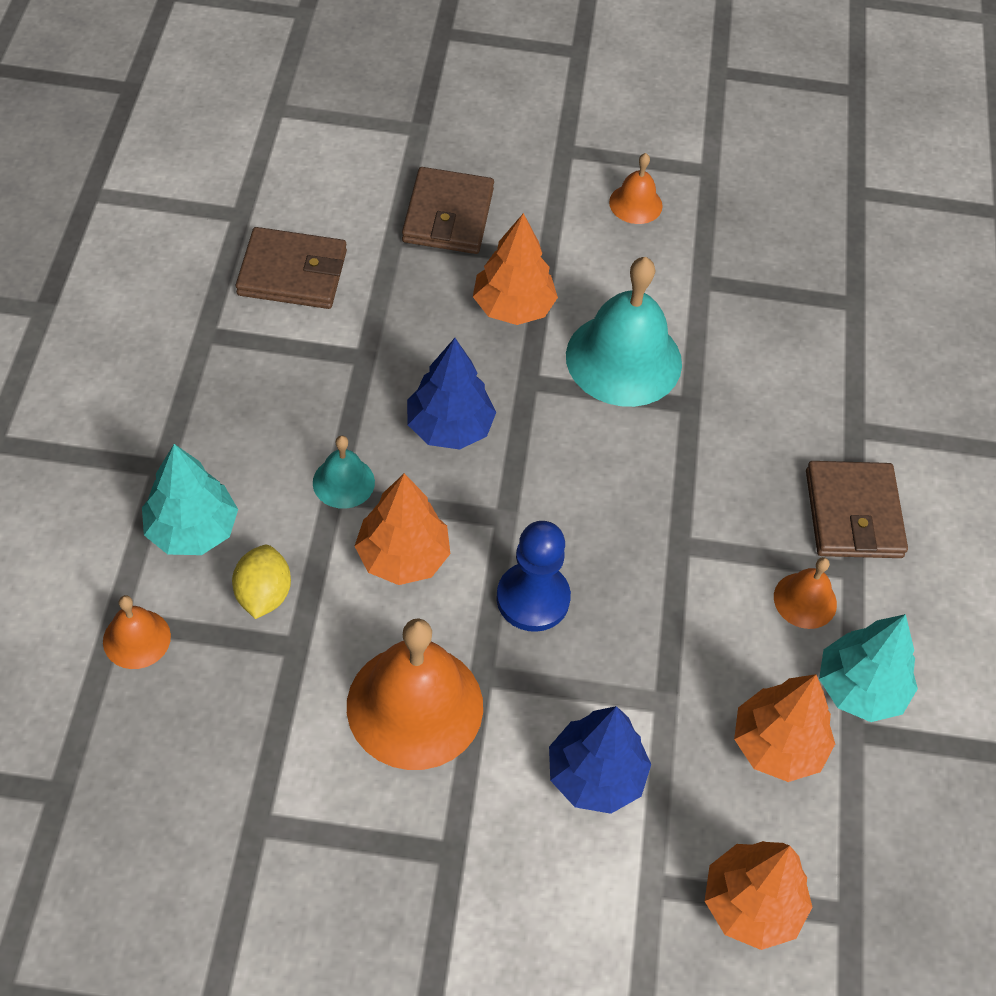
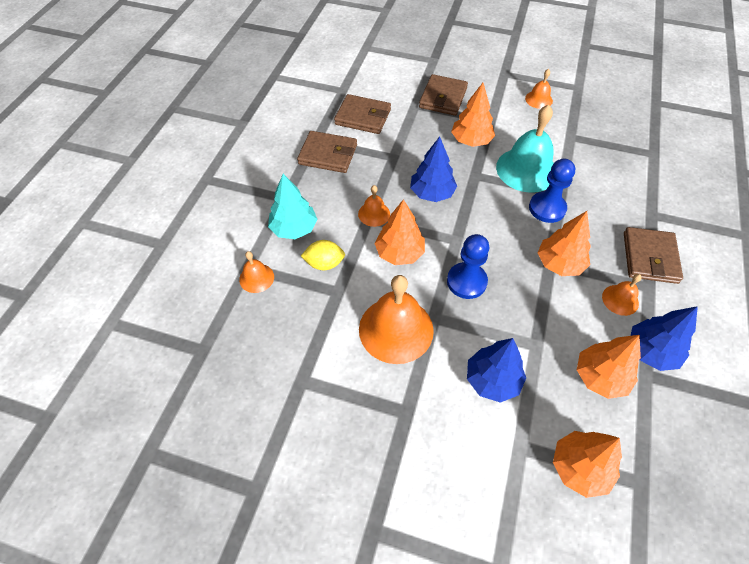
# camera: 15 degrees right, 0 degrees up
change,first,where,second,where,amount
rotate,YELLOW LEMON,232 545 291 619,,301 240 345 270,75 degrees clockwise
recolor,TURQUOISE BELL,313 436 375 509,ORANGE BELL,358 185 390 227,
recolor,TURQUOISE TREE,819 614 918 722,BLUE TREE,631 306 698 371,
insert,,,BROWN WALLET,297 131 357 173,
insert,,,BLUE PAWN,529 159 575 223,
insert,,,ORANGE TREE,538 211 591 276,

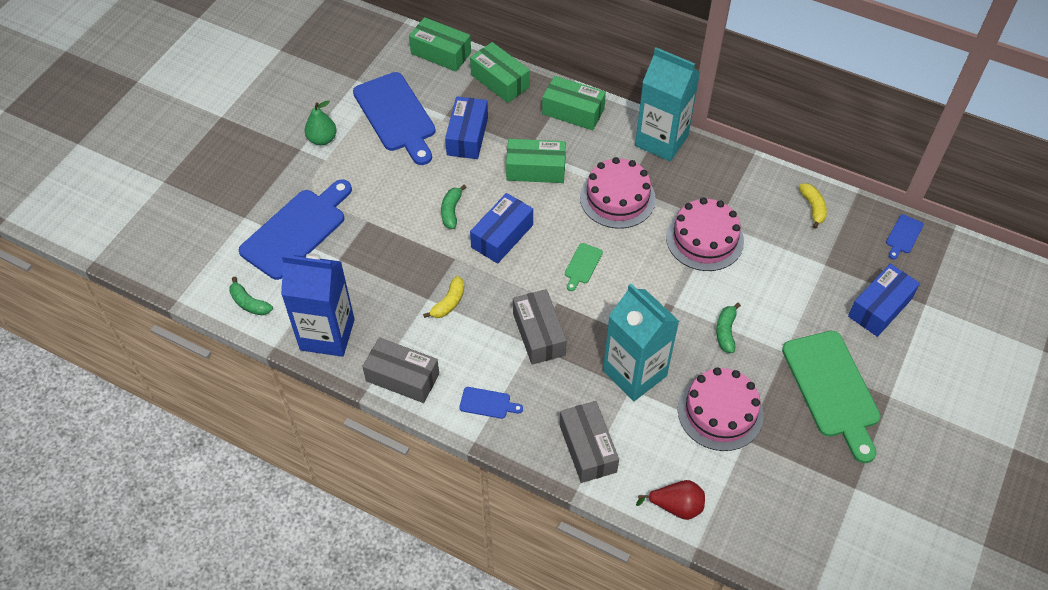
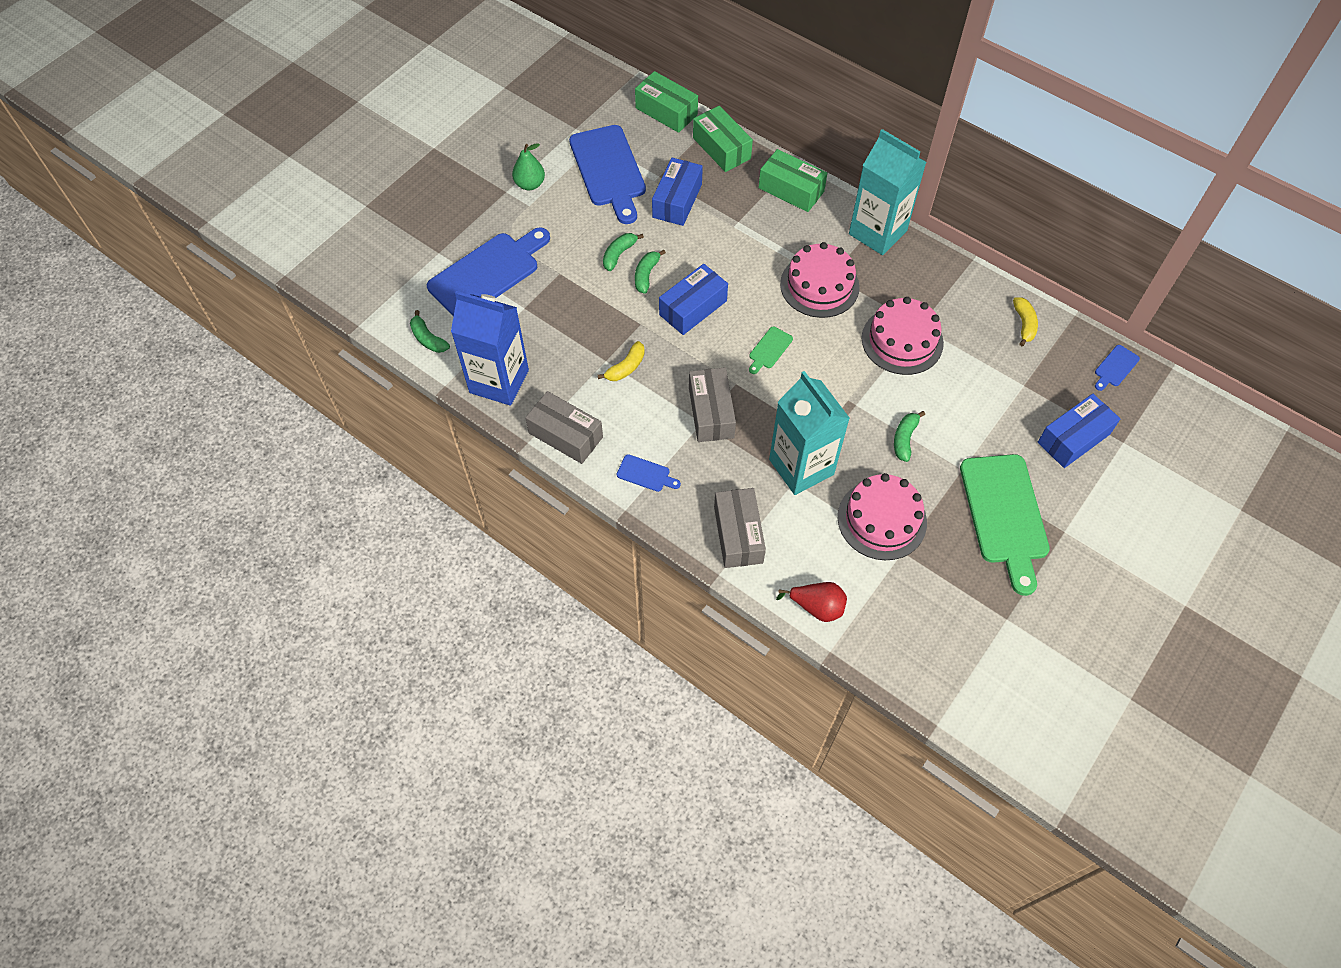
# camera: 10 degrees right, 5 degrees up
change,first,where,second,where,amount
delete,GREEN BOX,506 139 566 183,,,
insert,,,GREEN BANANA,603 233 644 271,

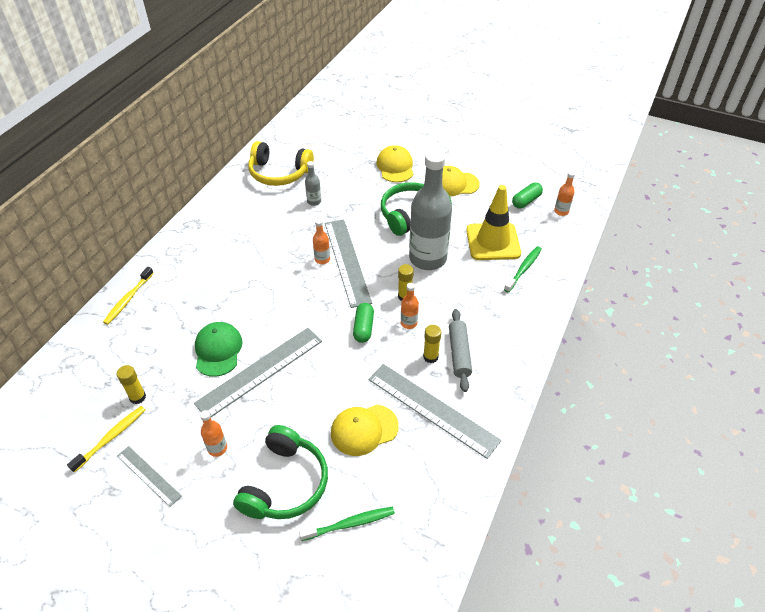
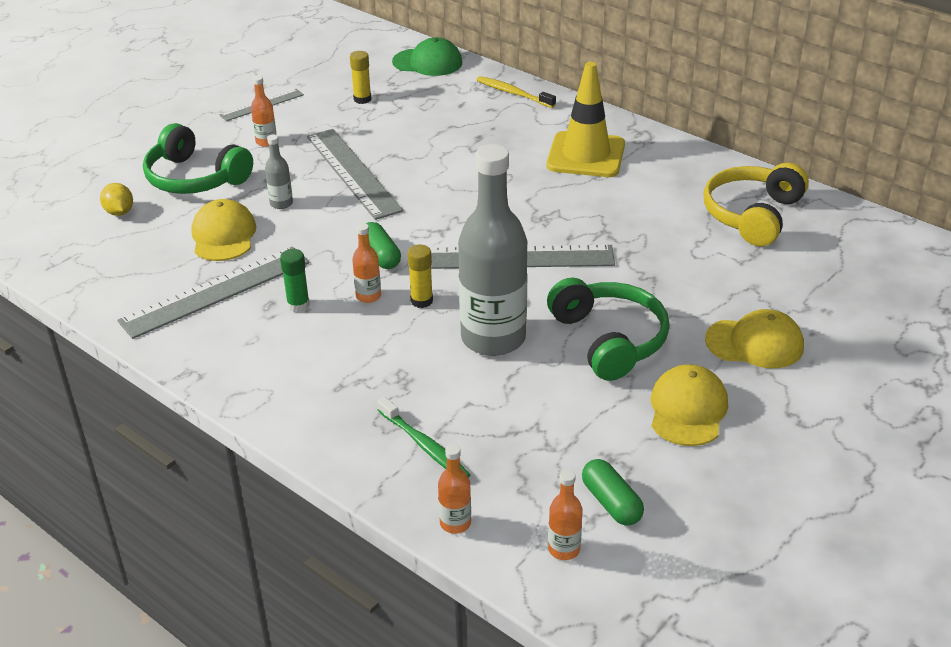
# camera: 105 degrees right, 10 degrees down
change,first,where,second,where,amount
delete,YELLOW TOOTHBRUSH,67 406 145 473,,,
move,GREEN CAP,195 322 242 377,,392 37 462 76,
replace,GREEN TOOTHBRUSH,299 507 395 541,YELLOW LEMON,100 183 133 216,
move,GREY BOTTLE,305 161 321 206,,265 134 293 209,
move,ORANGE BOTTLE,313 219 330 264,,438 444 471 534,
rotate,GREEN CAPSULE,353 303 374 343,,366 222 401 269,45 degrees clockwise
recolor,YELLOW GLUE STICK,423 325 441 363,GREEN GLUE STICK,280 249 310 312,
delete,GREY ROLLING PIN,449 309 472 392,,,
move,YELLOW TRAFFIC CONE,466 185 521 260,,547 62 625 177,

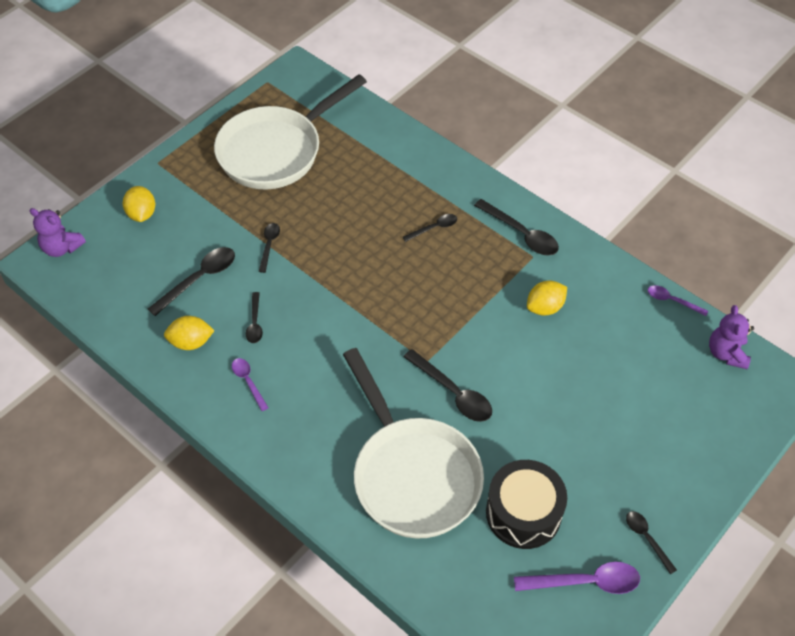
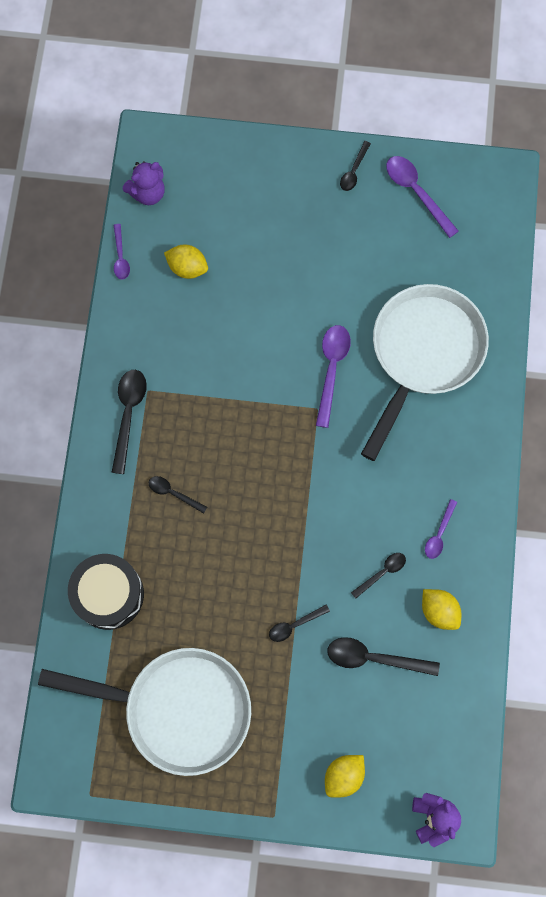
# camera: 125 degrees left, 20 degrees up
change,first,where,second,where,amount
recolor,BLACK SPOON,404 349 492 422,PURPLE SPOON,316 325 351 428,
move,BLACK DRUM,486 460 567 549,,68 554 144 630,
move,YELLOW LEMON,527 281 567 316,,164 245 208 279,

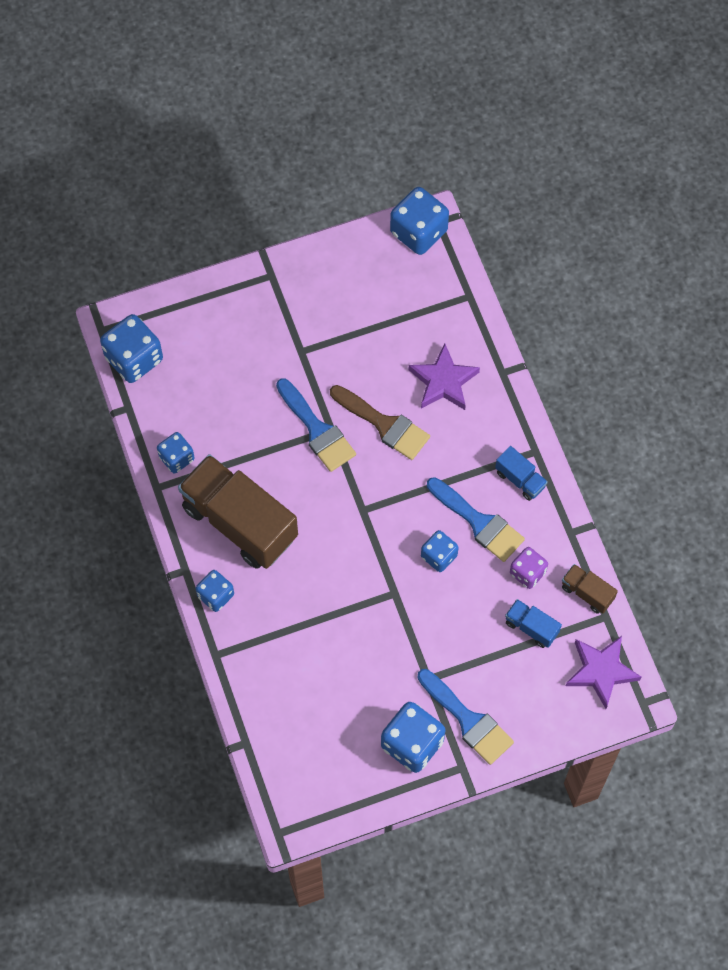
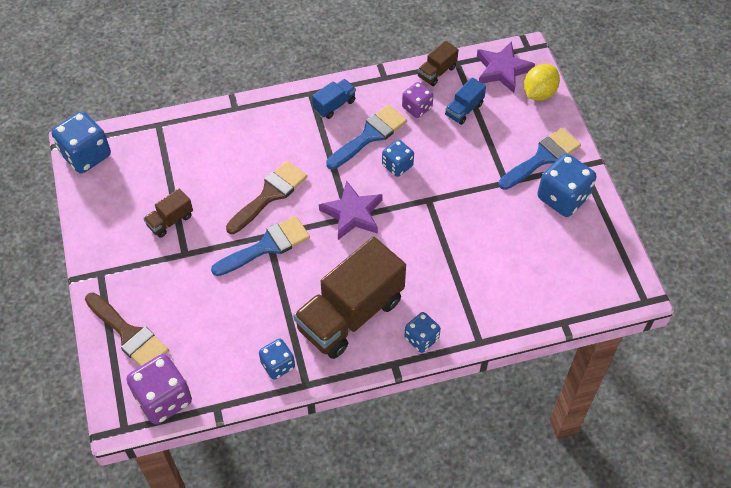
# camera: 85 degrees left, 10 degrees down
change,first,where,second,where,amount
recolor,BLUE DICE,100 314 163 383,PURPLE DICE,127 354 192 424,
move,PURPLE STAR,409 344 480 410,,319 180 383 240,
insert,,,BROWN BRUSH,85 292 169 366,
insert,,,BROWN TRUCK,143 188 193 238,
insert,,,YELLOW LEMON,524 64 560 101,

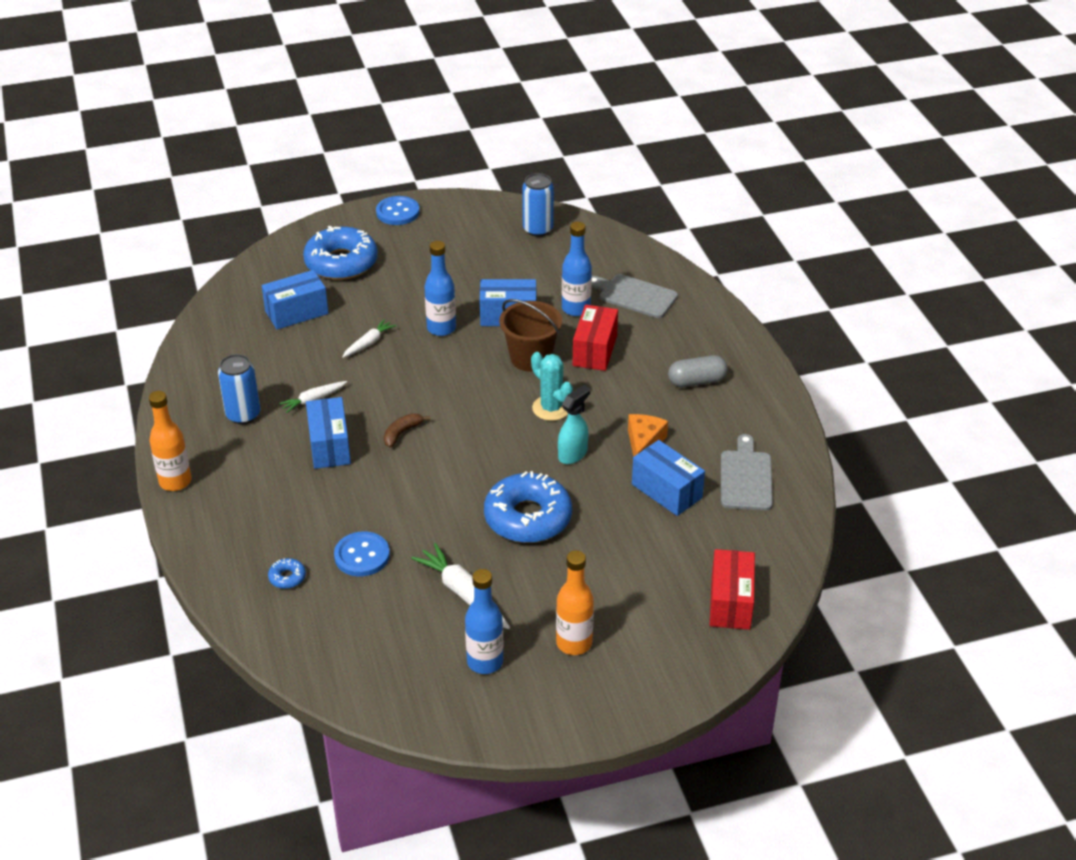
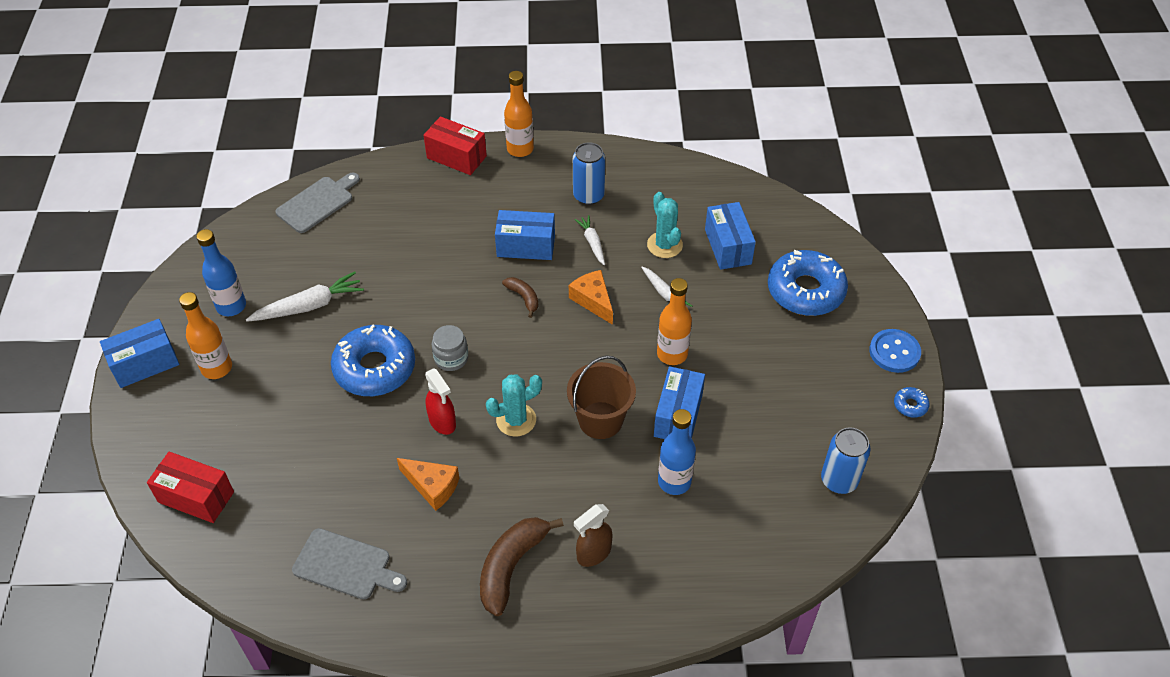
# camera: 105 degrees right, 10 degrees up
change,first,where,second,where,amount
move,BLUE DONUT,268 558 306 589,,894 387 930 418,
delete,BLUE BUTTON,334 532 390 576,,,
recolor,BLUE BOTTLE,424 241 456 336,ORANGE BOTTLE,657 278 692 365,
recolor,TURQUOISE SPRAY BOTTLE,558 385 590 464,RED SPRAY BOTTLE,425 368 456 435,
move,RED BOX,573 305 618 371,,424 116 487 175,
move,GREY CUTTING BOARD,592 274 678 318,,275 172 360 233,
move,BLUE BOX,632 440 705 516,,100 319 179 388,
replace,GREY CAPSULE,668 355 728 387,BROWN BANANA,480 517 564 616,
insert,,,GREY JAR,432 325 468 371,
insert,,,ORANGE CHEESE,569 270 613 325,
insert,,,BROWN SPRAY BOTTLE,574 504 613 567,
insert,,,TURQUOISE CACTUS,647 192 683 258,

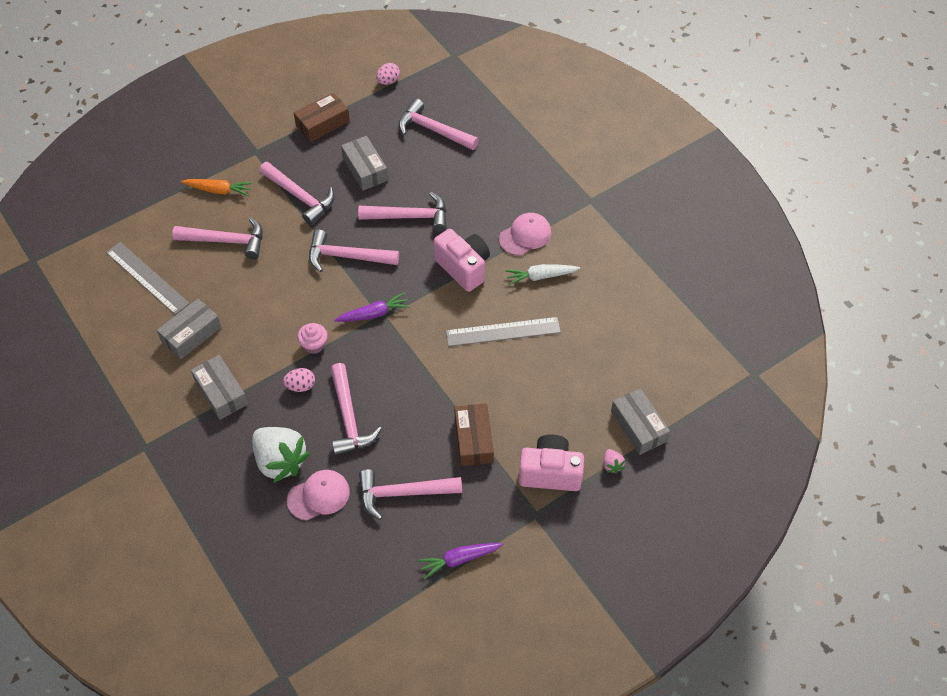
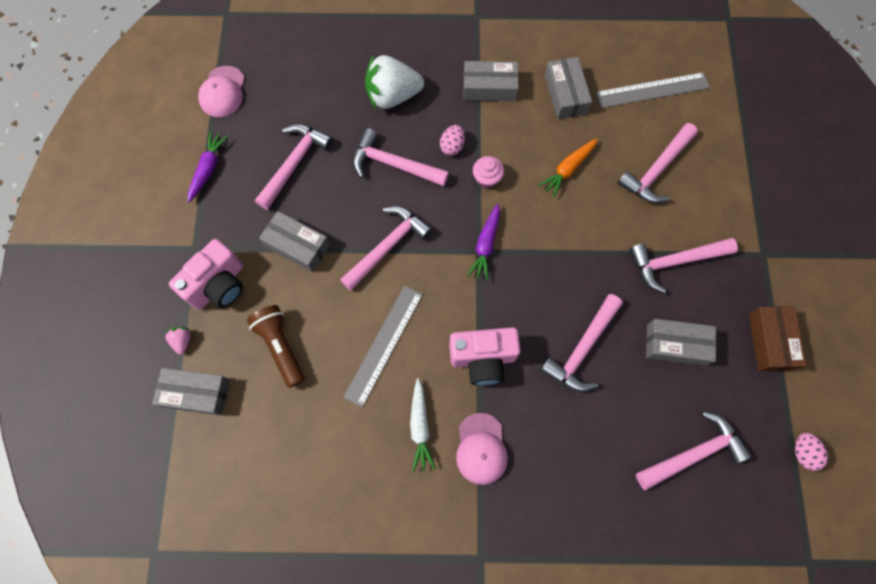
# camera: 125 degrees right, 15 degrees up
change,first,where,second,where,amount
move,ORANGE CARROT,181 179 252 196,,538 138 597 198,
move,PINK CAP,287 470 350 521,,198 66 245 117,
move,PINK HAMMER,309 230 399 272,,340 206 433 291,
recolor,BROWN BOX,454 403 494 466,GREY BOX,259 211 330 272,
rotate,WHITE CARROT,505 264 580 285,,410 378 436 472,150 degrees clockwise
rotate,PINK STRAWBERRY,603 449 625 474,,165 327 191 354,60 degrees clockwise
insert,,,BROWN FLASHLIGHT,247 305 305 388,

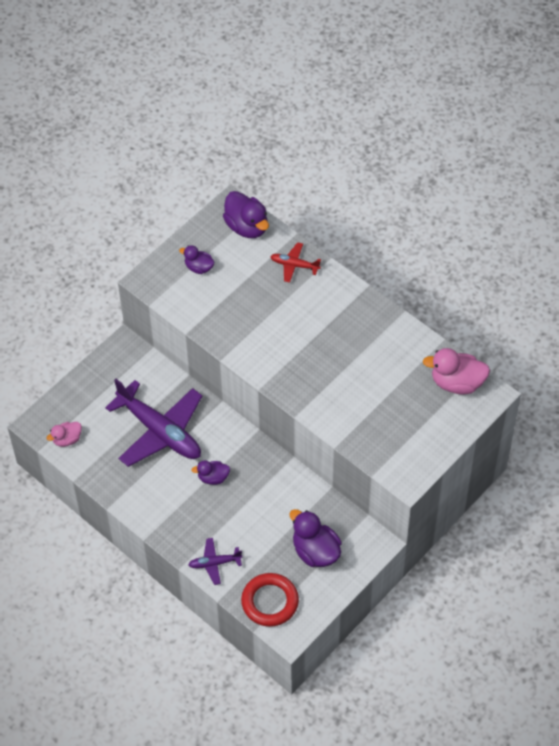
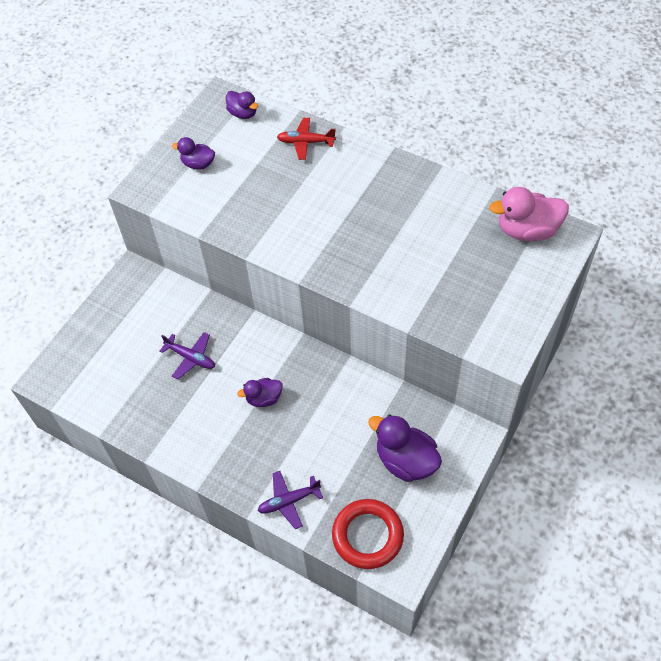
# camera: 10 degrees left, 0 degrees up
change,first,where,second,where,amount
delete,PINK DUCK,47 422 82 447,,,
resize,PURPLE PLANE,105 379 202 467,,159 332 215 380,x0.46
resize,PURPLE DUCK,223 191 269 238,,226 91 258 119,x0.58

